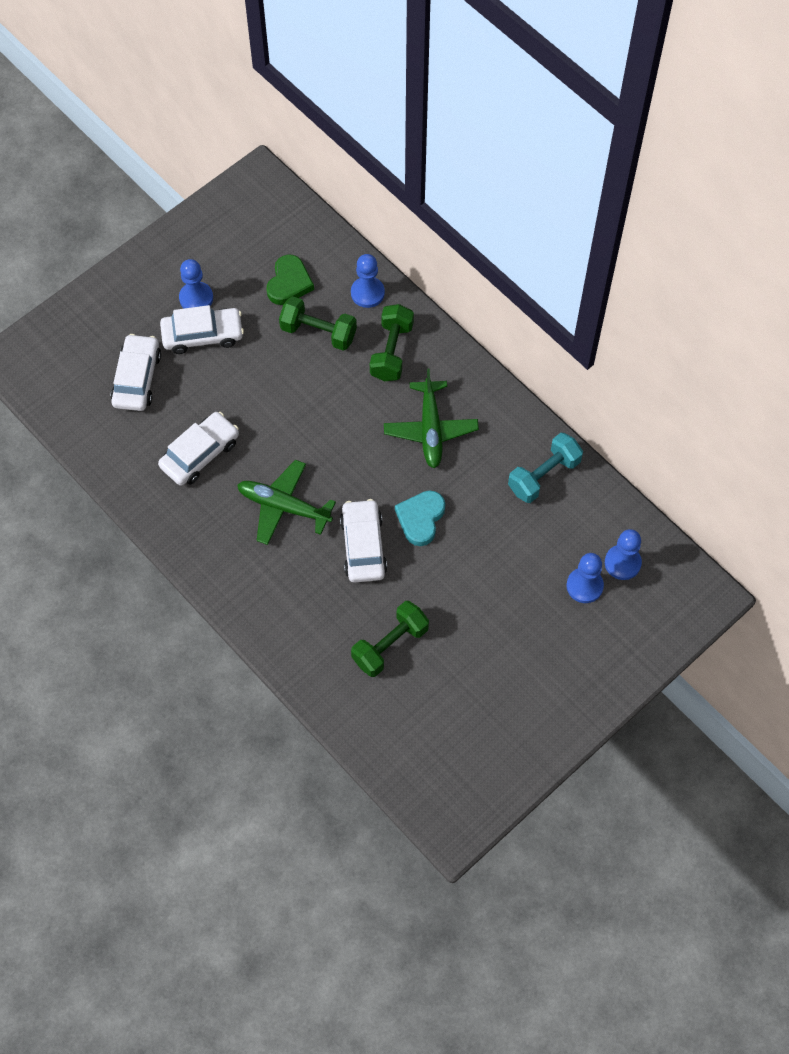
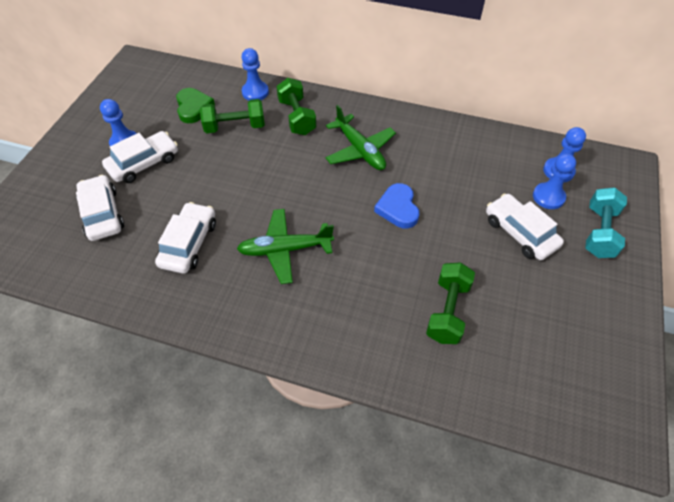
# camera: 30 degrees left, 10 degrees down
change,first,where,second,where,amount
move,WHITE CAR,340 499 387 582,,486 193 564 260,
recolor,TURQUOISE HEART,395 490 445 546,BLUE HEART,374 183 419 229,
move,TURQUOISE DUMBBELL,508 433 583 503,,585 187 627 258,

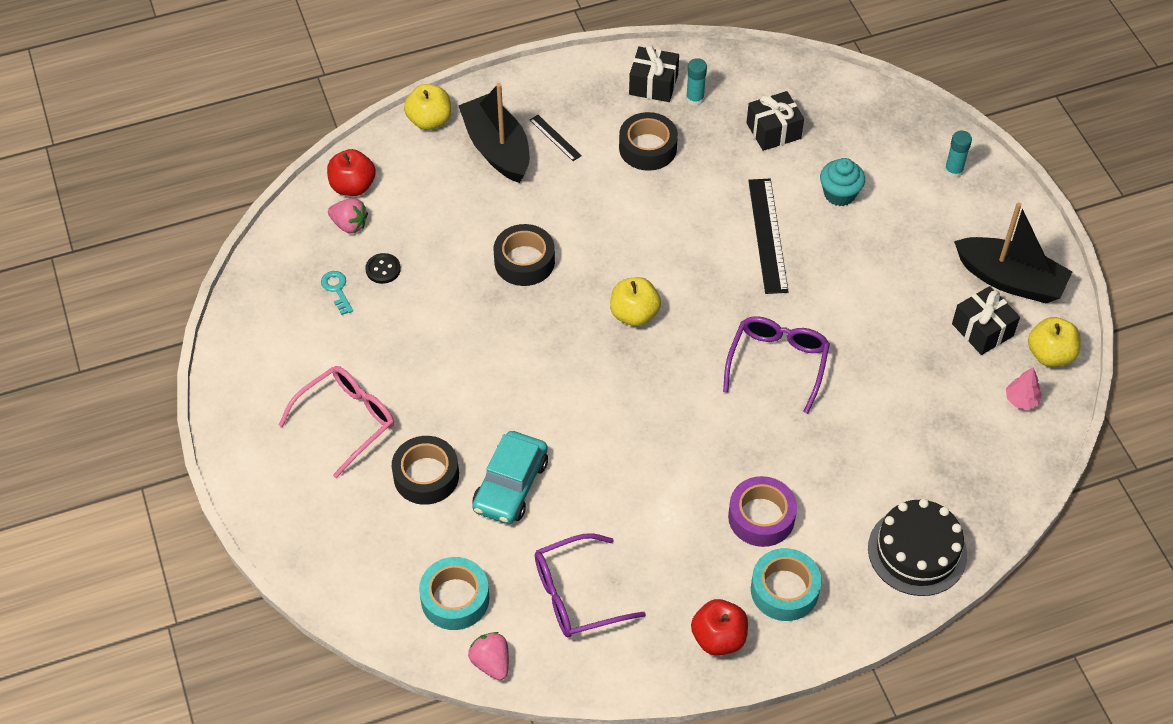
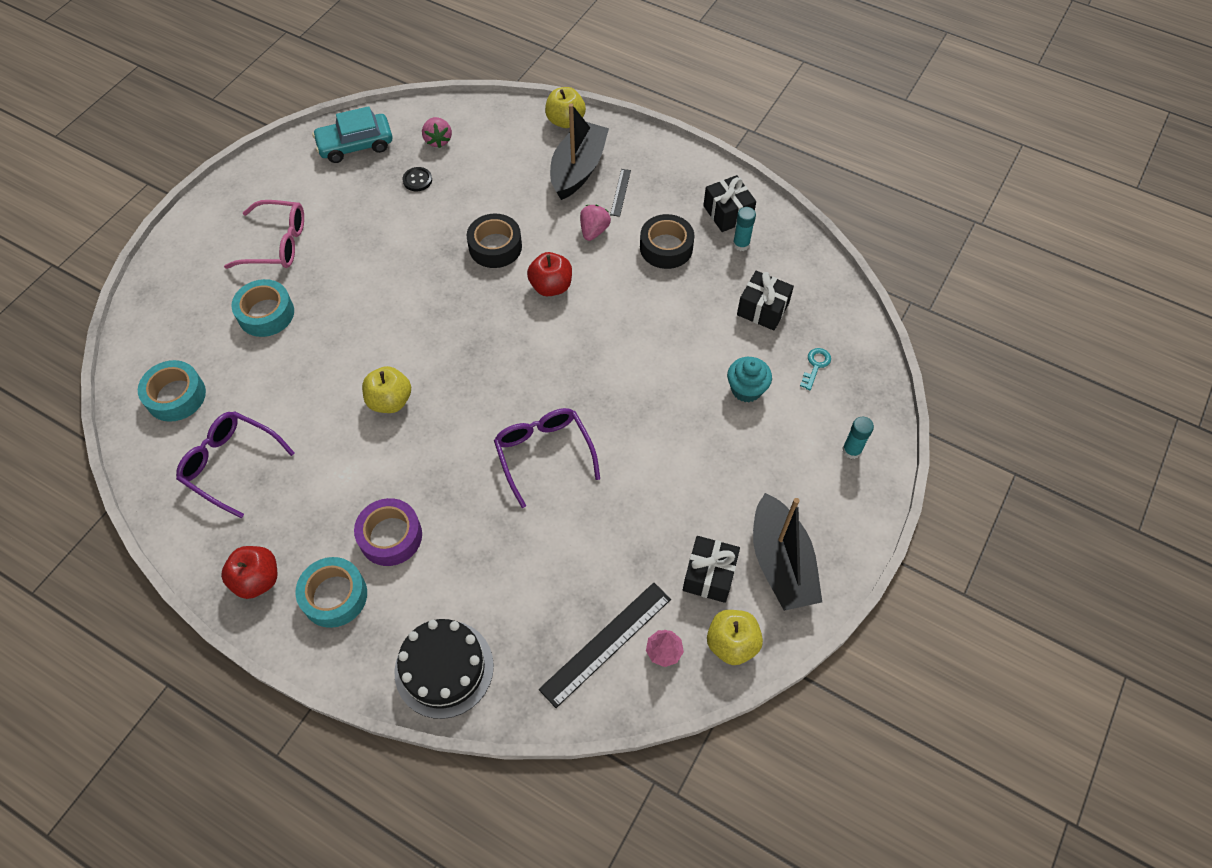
# camera: 50 degrees right, 5 degrees up
change,first,where,second,where,amount
move,TURQUOISE KEY,321 271 353 315,,800 348 831 390,
move,RED APPLE,327 149 376 196,,527 252 572 296,
recolor,BLACK TAPE,392 436 459 505,TURQUOISE TAPE,231 279 294 337,
move,PINK STRAWBERRY,468 632 509 680,,580 205 611 241,
move,TURQUOISE CAR,472 431 548 524,,312 106 393 163,
move,YELLOW APPLE,610 277 661 326,,362 366 411 413,
rotate,PURPLE GLASSES,723 316 830 414,,494 408 600 508,90 degrees counterclockwise
move,BLACK RULER,748 179 789 294,,539 583 671 708,

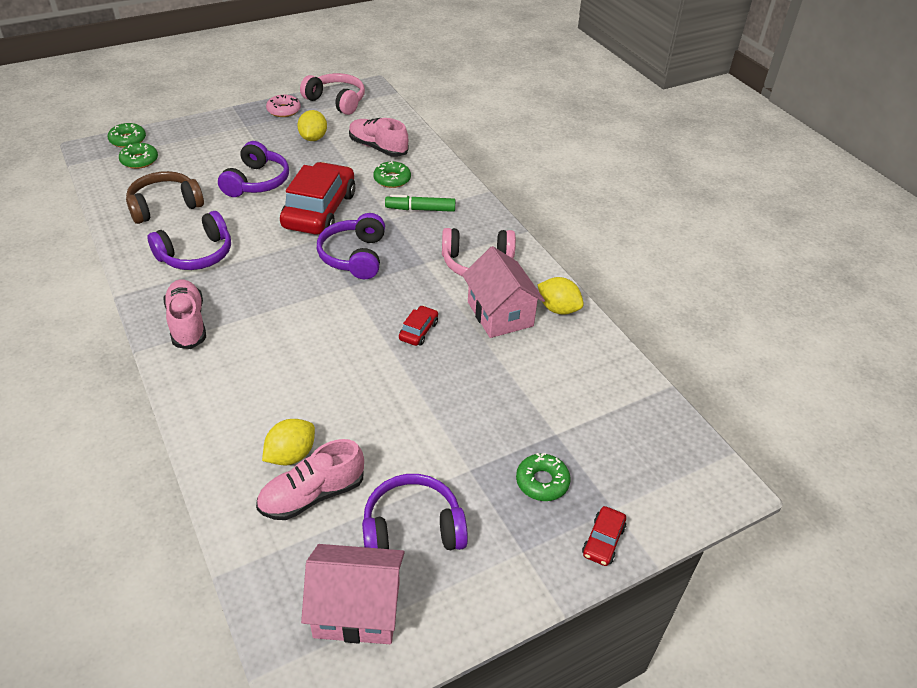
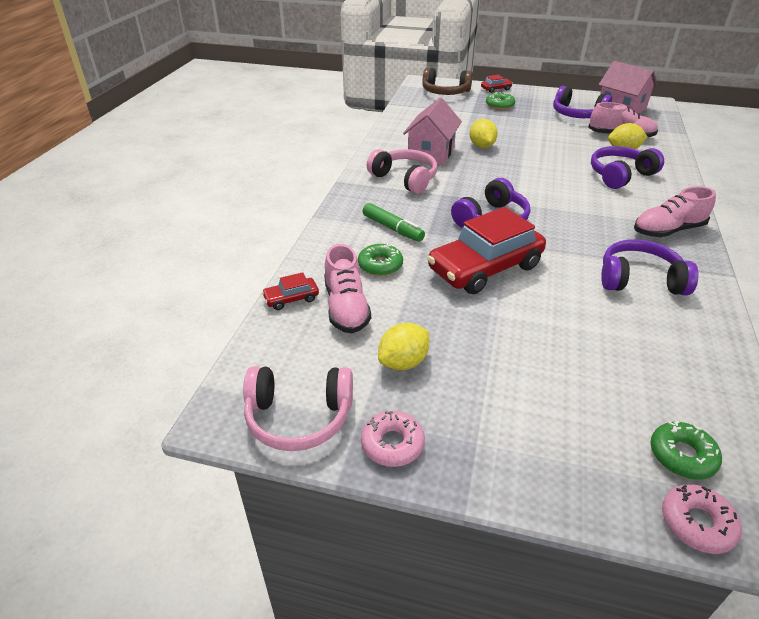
# camera: 135 degrees left, 5 degrees down
change,first,where,second,where,amount
recolor,GREEN DONUT,108 123 146 148,PINK DONUT,662 484 742 554,
move,BROWN HEADPHONES,126 171 204 224,,422 67 473 95,
rotate,PINK SHOE,163 279 206 349,,634 186 716 237,45 degrees clockwise
move,PURPLE HEADPHONES,218 141 289 197,,591 146 664 189,
rotate,PINK HEADPHONES,300 73 365 115,,243 366 353 451,75 degrees counterclockwise
move,RED CAR,399 305 438 346,,262 272 319 310,
move,YELLOW LEMON,538 277 584 315,,469 119 498 148,

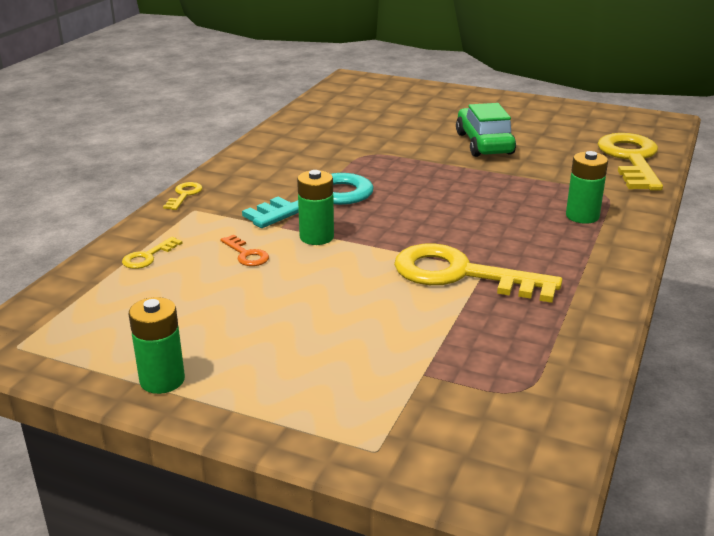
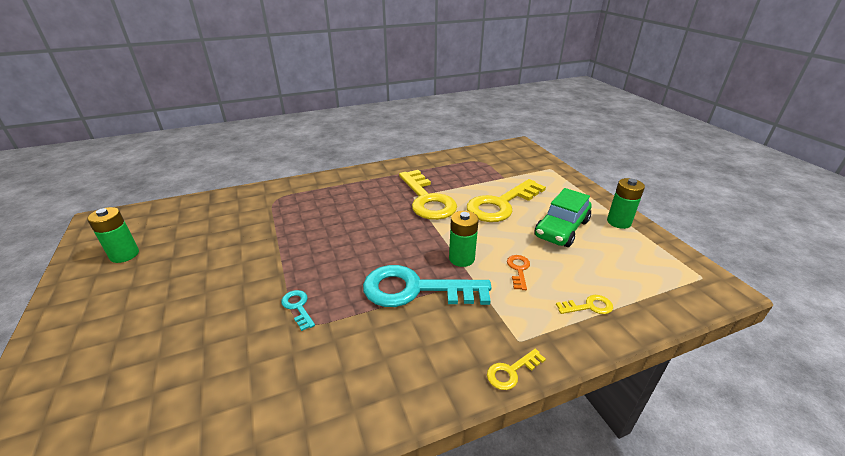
# camera: 135 degrees left, 5 degrees up
change,first,where,second,where,amount
move,GREEN CAR,456 103 516 157,,534 188 592 247,
move,GREEN BATTERY,566 151 608 224,,87 207 139 263,
move,YELLOW KEY,598 133 663 191,,467 179 546 222,
insert,,,TURQUOISE KEY,281 290 315 331,

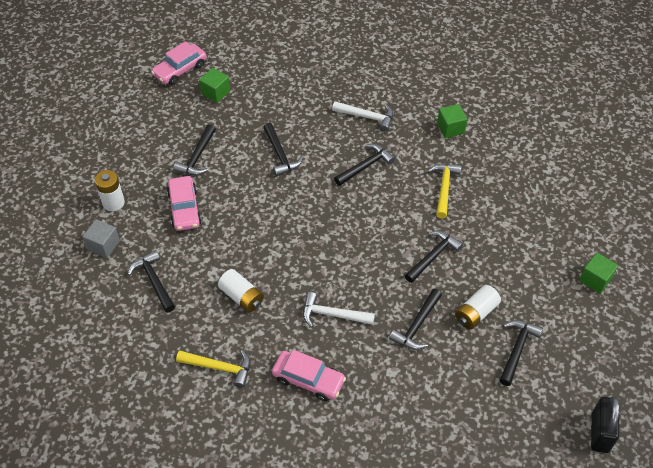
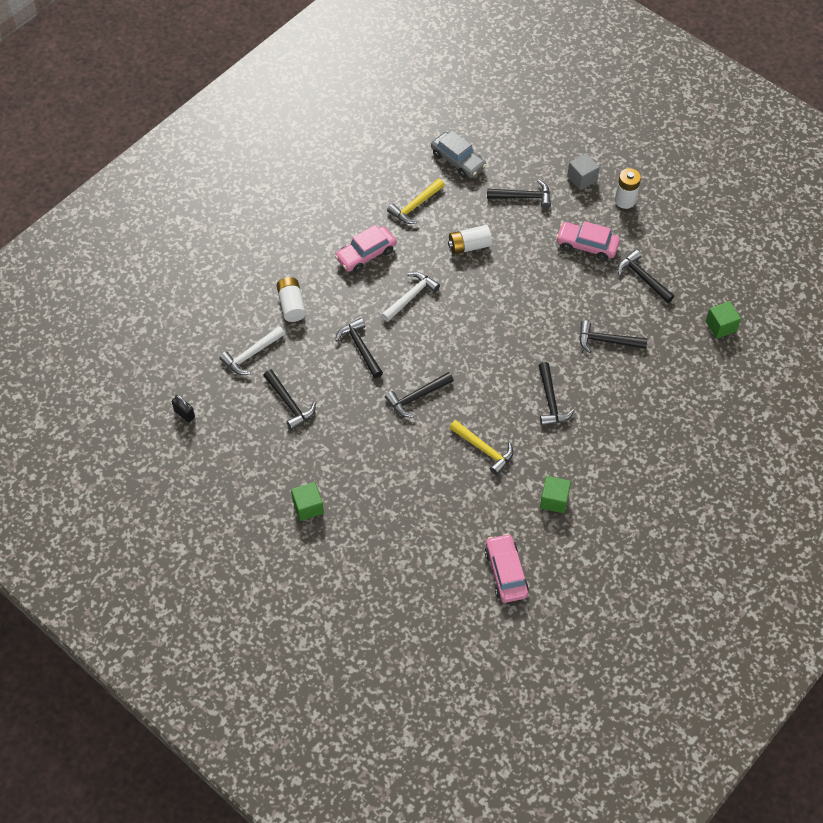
# camera: 120 degrees right, 5 degrees up
change,first,where,second,where,amount
move,PINK CAR,151 41 207 85,,485 533 529 603,
move,WHITE HAMMER,332 101 393 132,,219 326 285 375,
rotate,BLACK HAMMER,404 231 463 283,,385 372 454 417,75 degrees clockwise
move,WHITE BATTERY,455 285 501 329,,277 277 306 322,
resize,BLACK PADLOCK,591 396 620 453,,172 395 195 422,x0.58
insert,,,GREY CAR,431 130 487 178,

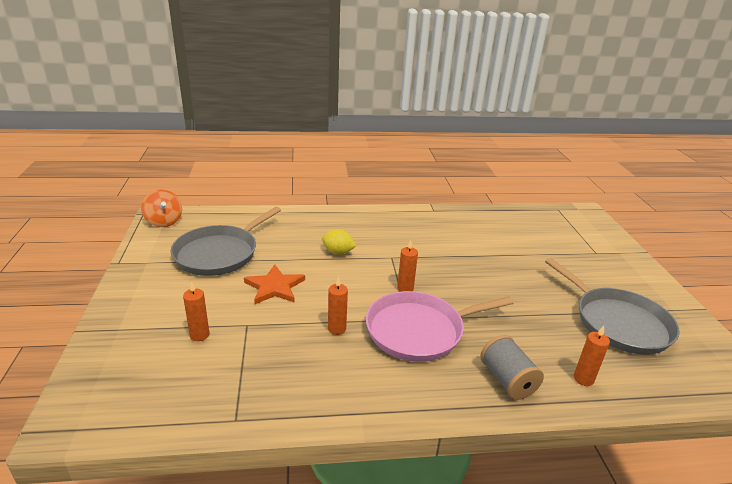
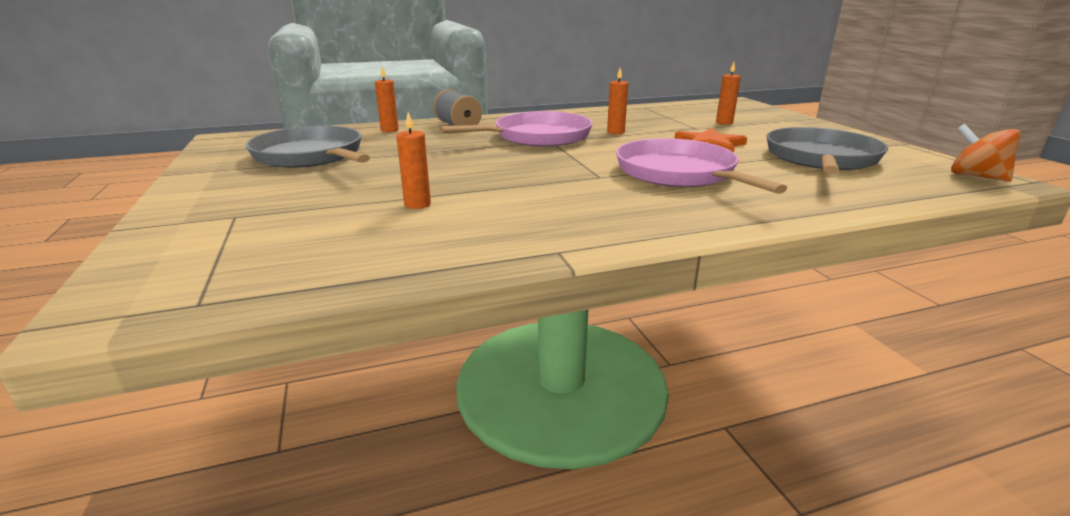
# camera: 170 degrees right, 5 degrees down
change,first,where,second,where,amount
replace,YELLOW LEMON,322 229 356 255,PINK PAN,616 138 787 194,
move,ORANGE CANDLE,397 240 418 292,,396 112 431 209,

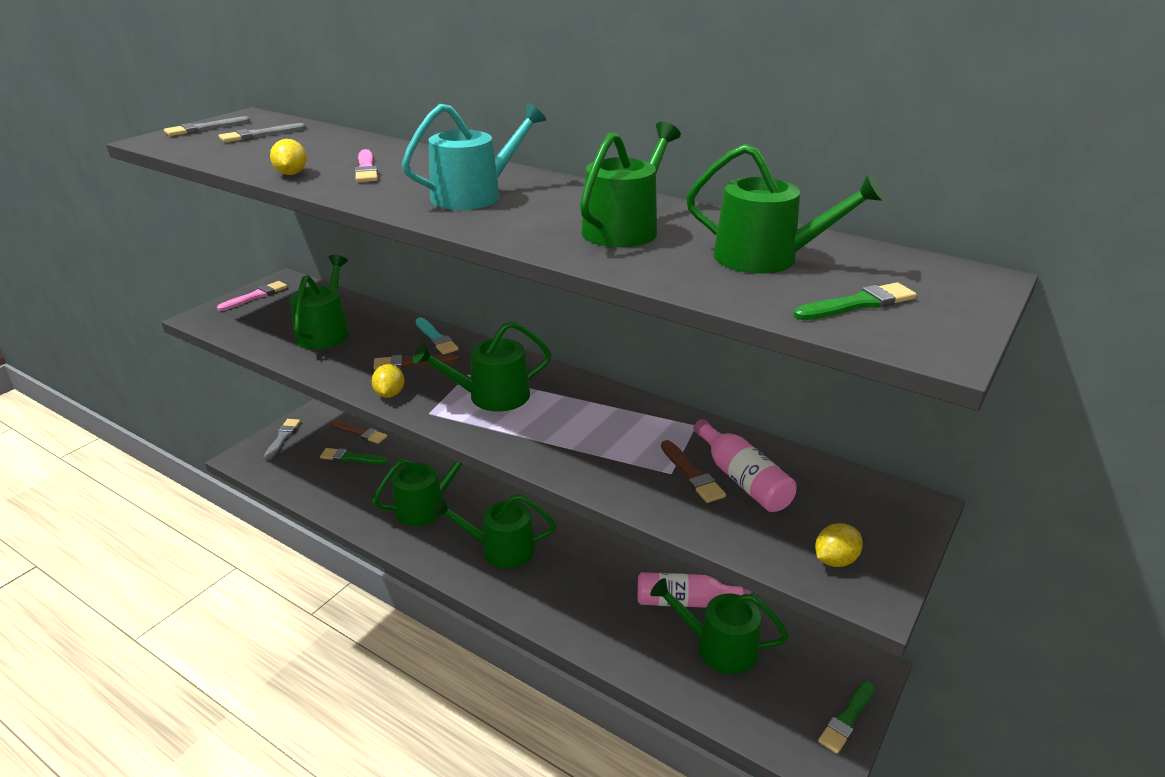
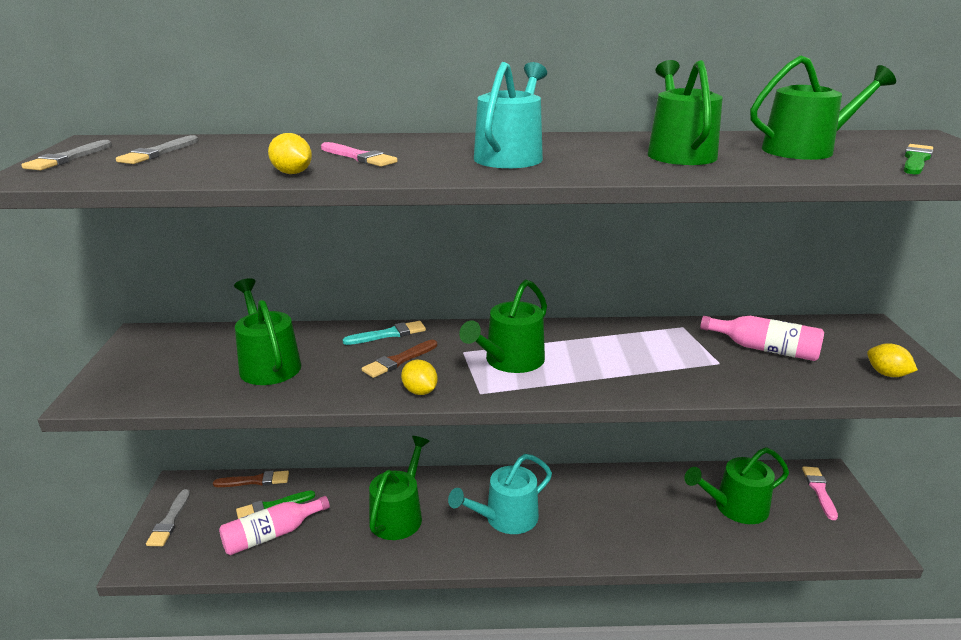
# camera: 35 degrees left, 5 degrees down
change,first,where,second,where,amount
move,PINK BRUSH,217 281 287 311,,802 467 838 520,
rotate,GREY BRUSH,264 419 301 460,,146 489 190 546,150 degrees counterclockwise
rotate,TURQUOISE BRUSH,416 317 459 354,,342 321 426 345,45 degrees counterclockwise
recolor,GREEN WATERING CAN,433 494 556 568,TURQUOISE WATERING CAN,448 454 552 534,
move,PINK BOTTLE,638 572 751 608,,219 496 330 555,
delete,BROWN BRUSH,661 440 726 503,,,
rotate,YELLOW LEMON,815 523 863 567,,867 343 918 377,60 degrees counterclockwise
delete,GREEN BRUSH,818 681 875 754,,,

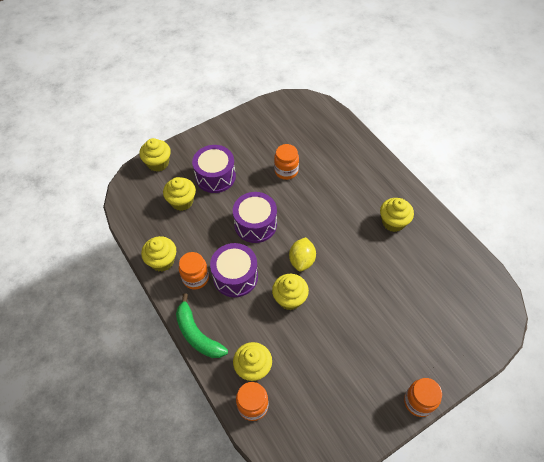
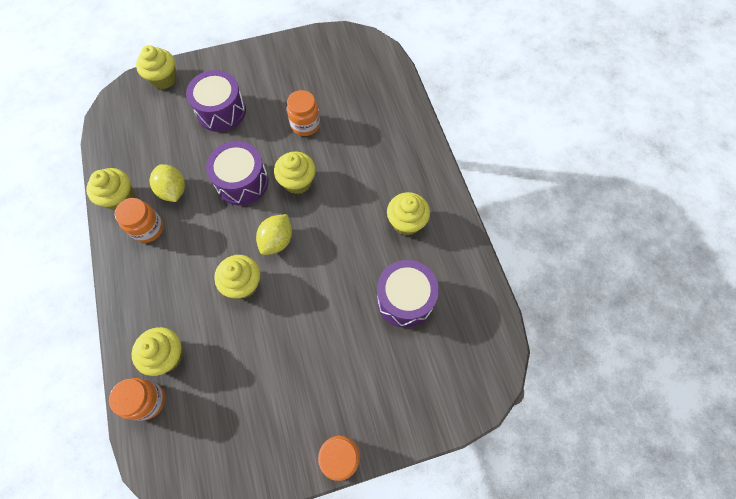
# camera: 15 degrees right, 10 degrees up
change,first,where,second,where,amount
move,YELLOW CUPCAKE,163 177 196 211,,274 151 316 194,
delete,GREEN BANANA,176 293 228 358,,,
move,PURPLE DRUM,210 243 258 297,,377 260 439 328,
insert,,,YELLOW LEMON,150 164 185 202,

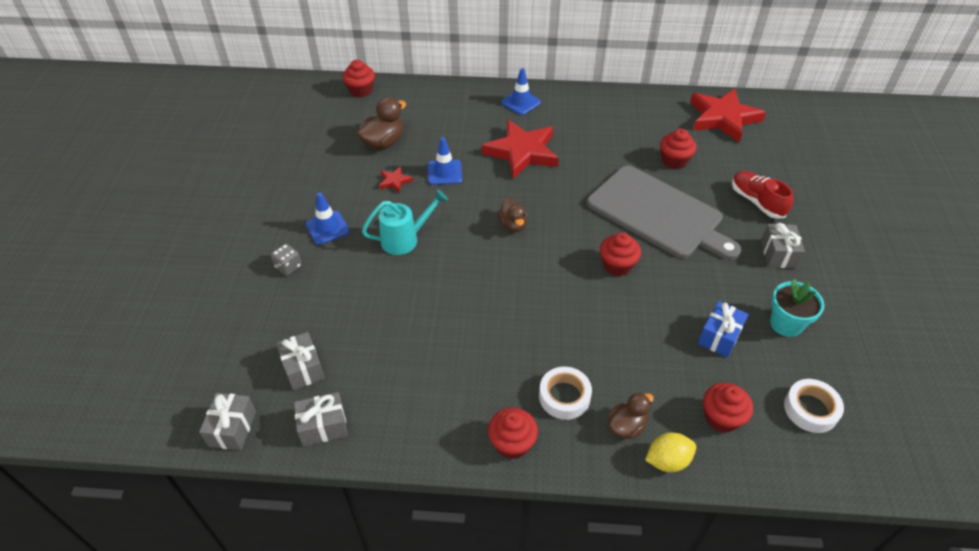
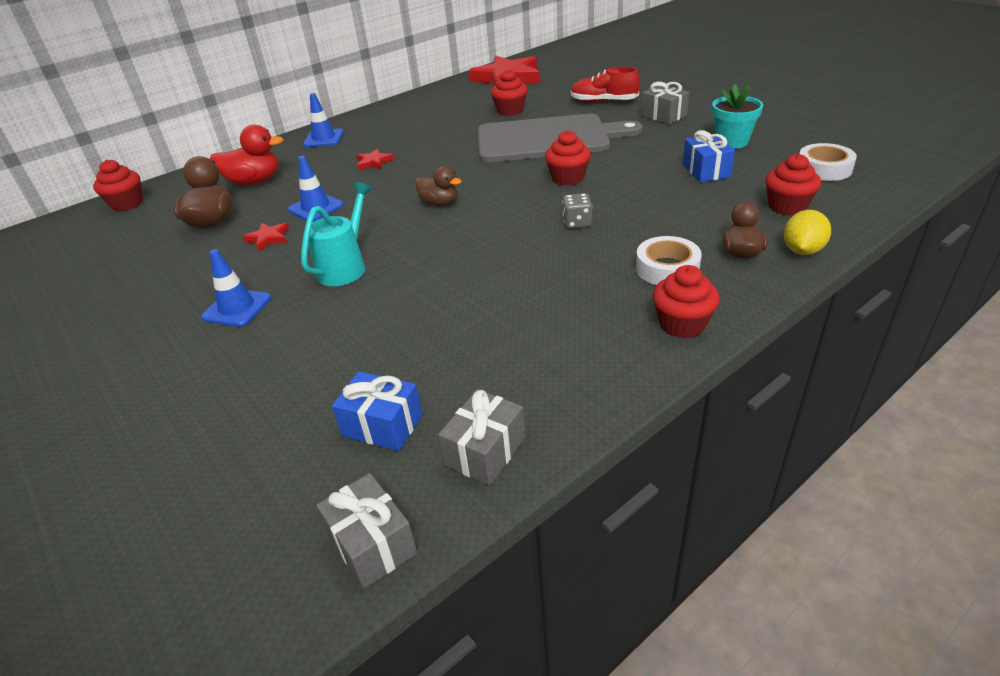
# camera: 40 degrees left, 10 degrees down
change,first,where,second,where,amount
move,GREY DICE,271 244 302 276,,562 193 592 229,
recolor,GREY GIFT,276 332 325 390,BLUE GIFT,332 371 422 451,
resize,RED STAR,482 120 559 179,,356 148 394 170,x0.42
insert,,,RED DUCK,210 125 284 185,

